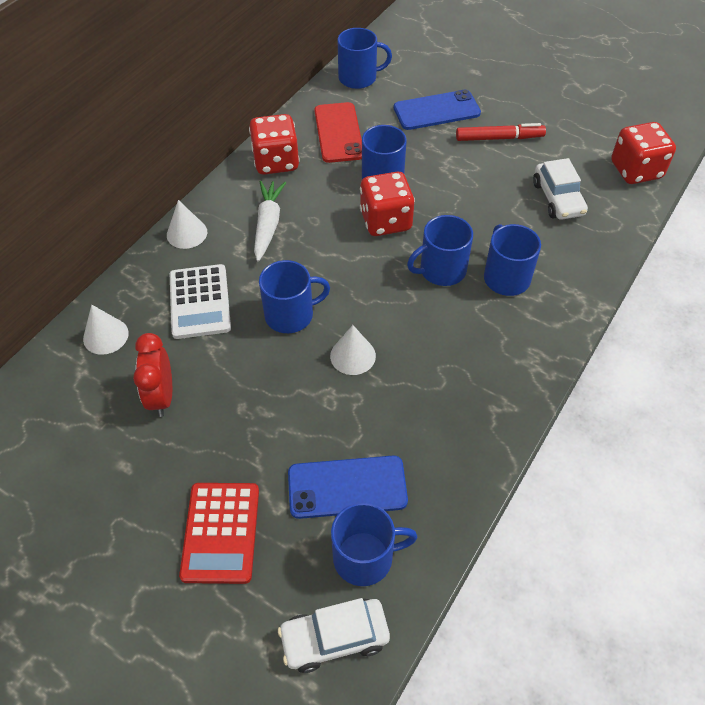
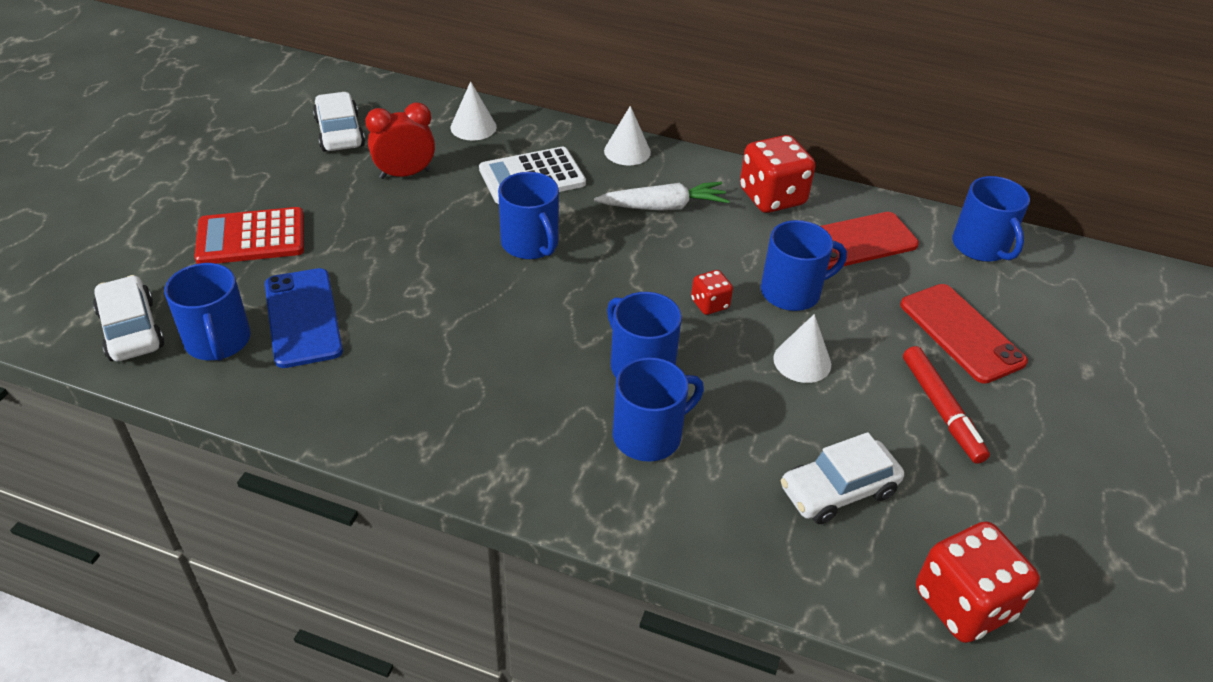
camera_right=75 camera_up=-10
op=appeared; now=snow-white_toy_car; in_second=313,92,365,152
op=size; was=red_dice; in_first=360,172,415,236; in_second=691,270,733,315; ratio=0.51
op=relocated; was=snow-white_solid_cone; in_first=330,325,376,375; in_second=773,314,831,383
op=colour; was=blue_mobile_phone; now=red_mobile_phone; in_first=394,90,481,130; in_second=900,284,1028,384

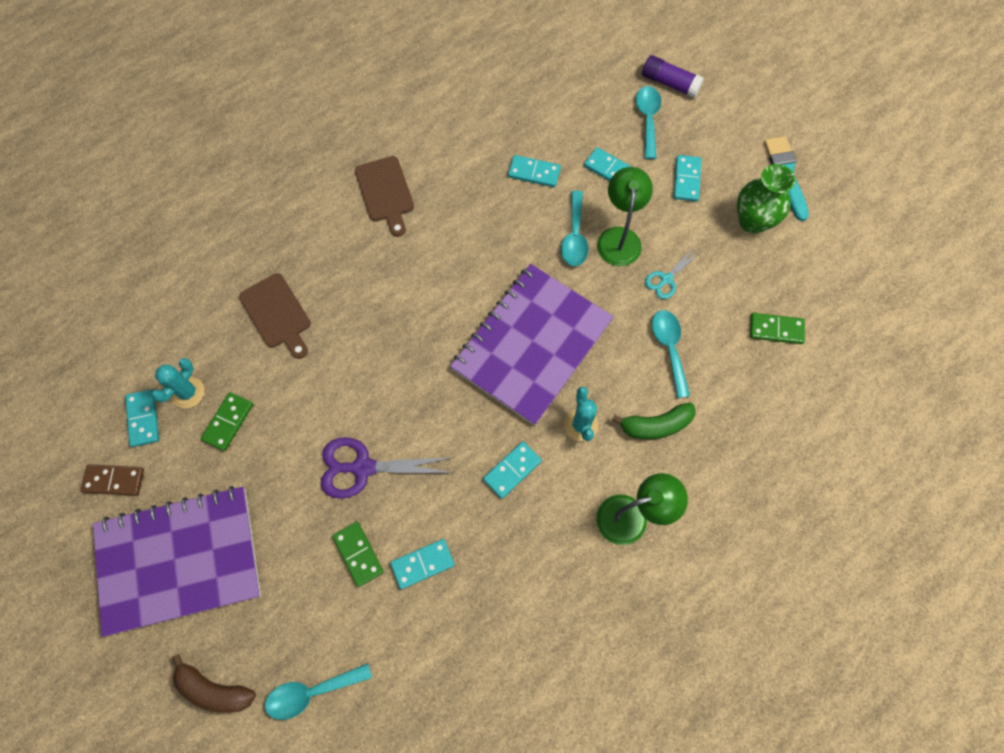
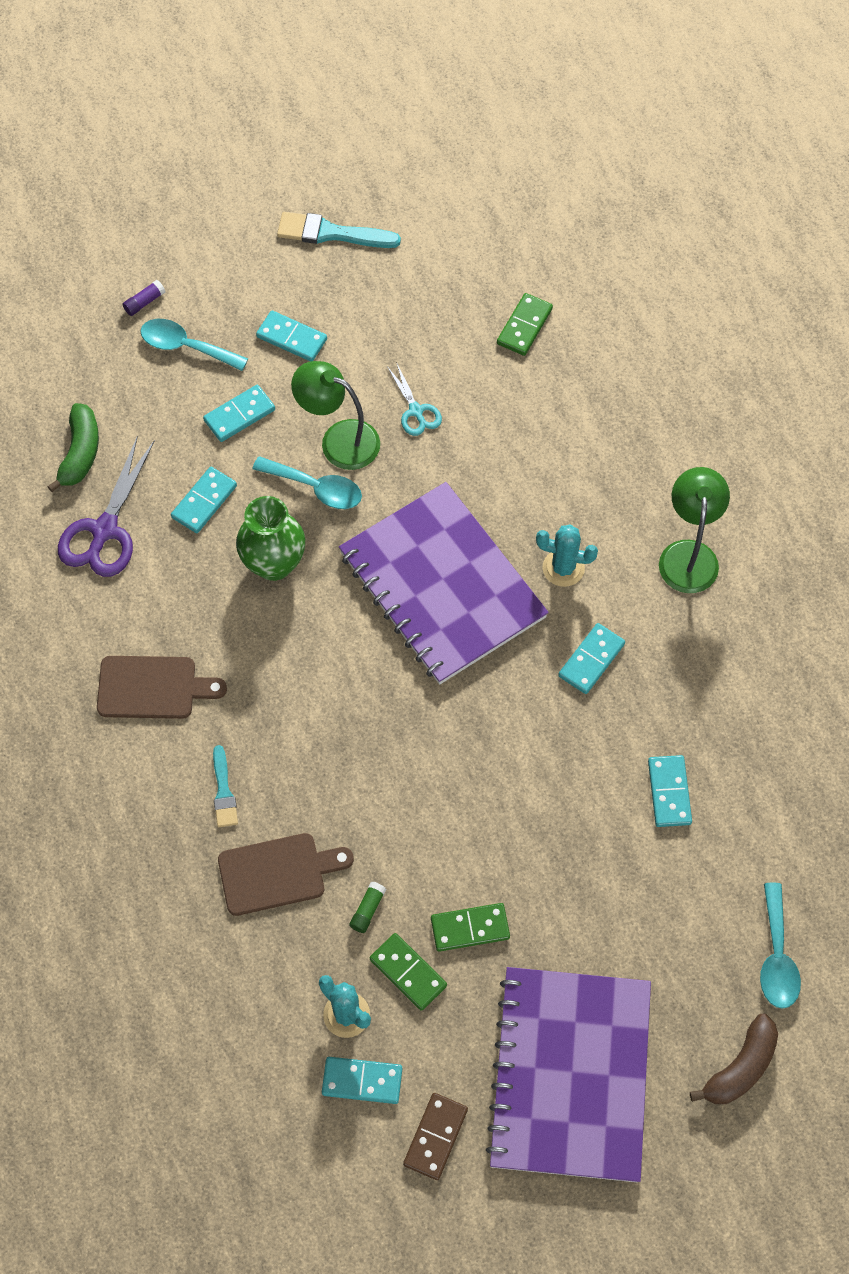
camera_right=-70 camera_up=-5
op=relocated; was=green_banana_fruit; in_first=612,403,696,439; in_second=47,403,99,492
op=relocated; was=royal_purple_shears; in_first=321,437,452,499; in_second=58,436,155,577
op=size; was=royal_purple_glue_stick; in_first=642,55,704,98; in_second=122,280,165,316; ratio=0.54
op=appeared; now=teal_paintbrush; in_second=213,745,238,827
op=relocated; was=green_tall_vase; in_first=737,164,795,234; in_second=236,496,305,581
op=appeared; now=green_glue_stick; in_second=349,881,386,933
op=relocated; was=green_domino_tile; in_first=332,522,384,587; in_second=431,903,510,952
op=spun; was=teal_domino_tile; in_first=483,441,542,499; in_second=558,623,625,694; clockwise=60
op=missing; was=teal_teaspoon; in_first=652,310,690,398

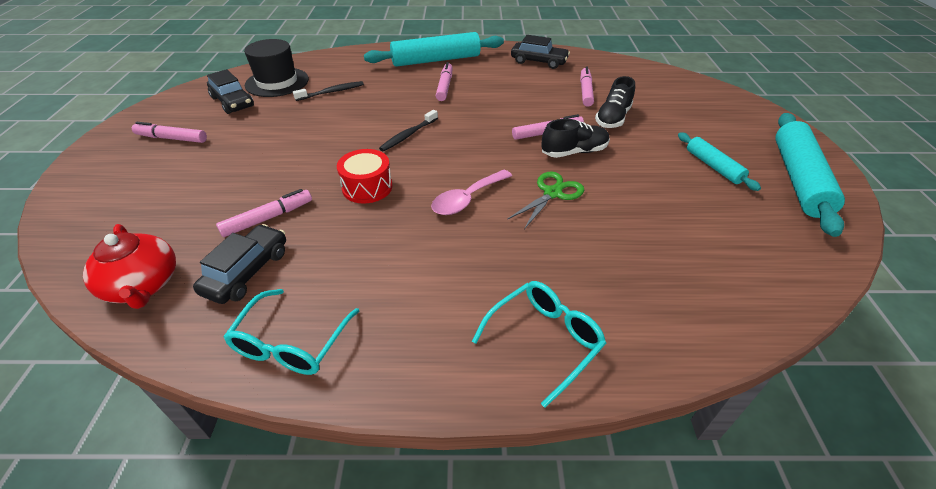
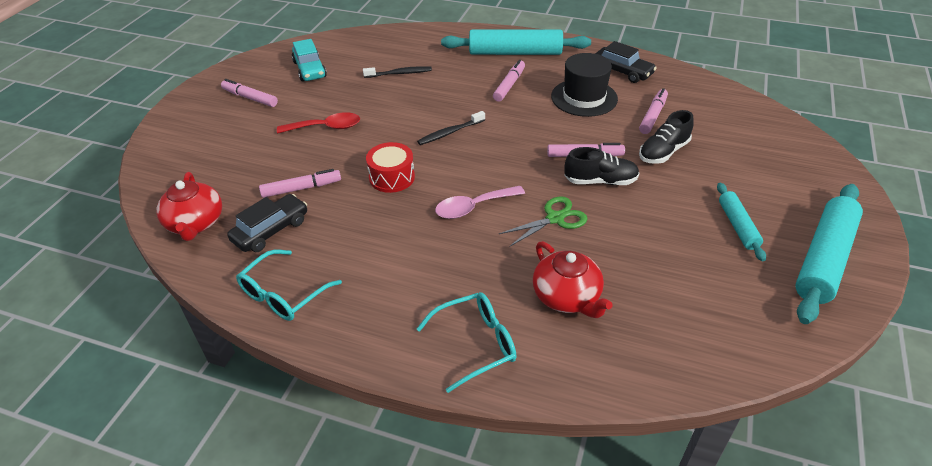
camera_right=20 camera_up=0
op=appeared; now=red_teaspoon; in_second=277,112,360,134
op=colour; was=black_toy_car; now=teal_toy_car; in_first=207,69,254,114; in_second=292,39,327,82
op=appeared; now=red_china_teapot; in_second=533,241,613,318
op=relocated; was=black_top_hat; in_first=244,39,309,97; in_second=551,53,618,117

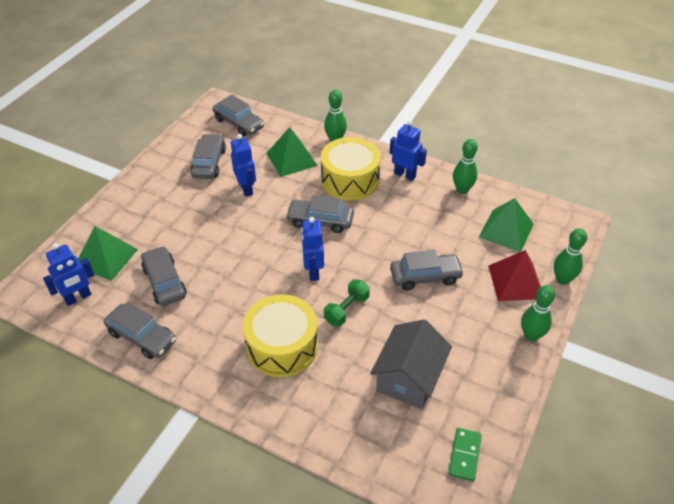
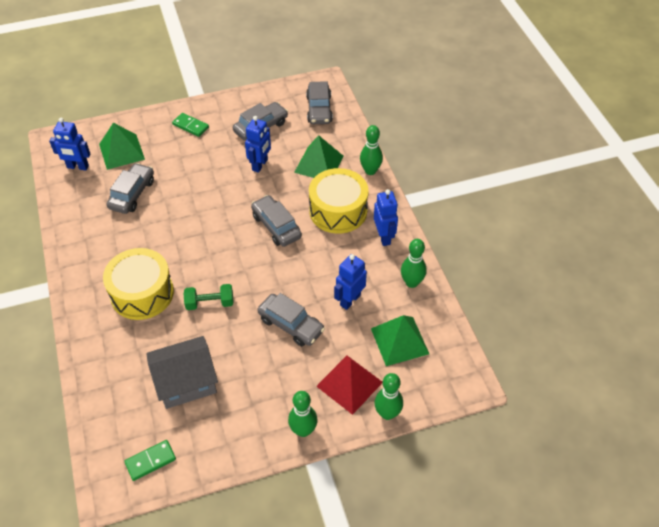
camera_right=45 camera_up=5
op=appeared; now=green_domino_tile; in_second=172,113,209,137
op=relocated; was=blue_robot_figure; in_first=301,217,324,281; in_second=334,254,367,310
op=missing; was=grey_toy_car; in_first=104,302,176,359

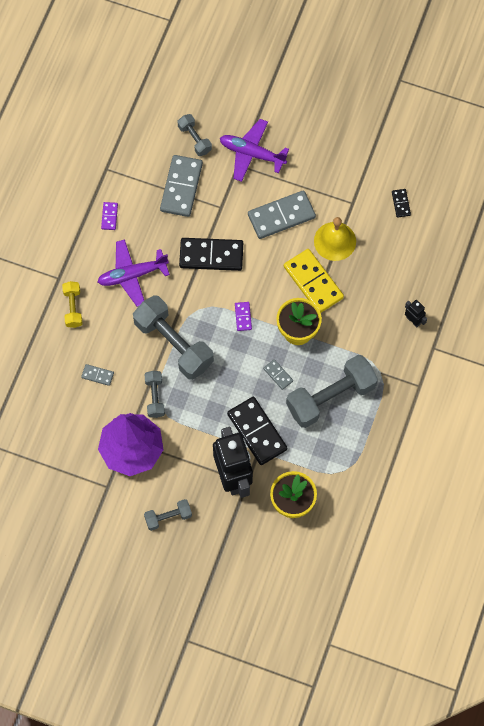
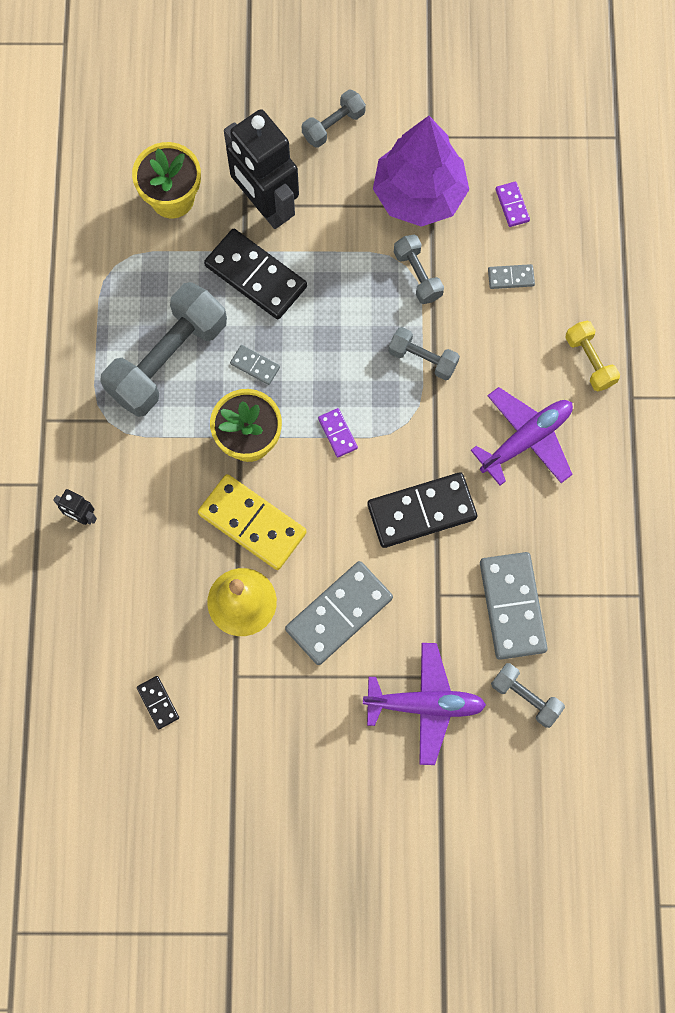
camera_right=160 camera_up=5
op=size; was=grey_hand_weight; in_first=133,295,214,380; in_second=388,327,460,380; ratio=0.5
op=relocated; was=royal_purple_domino_tile; in_first=101,202,118,230; in_second=496,182,530,227

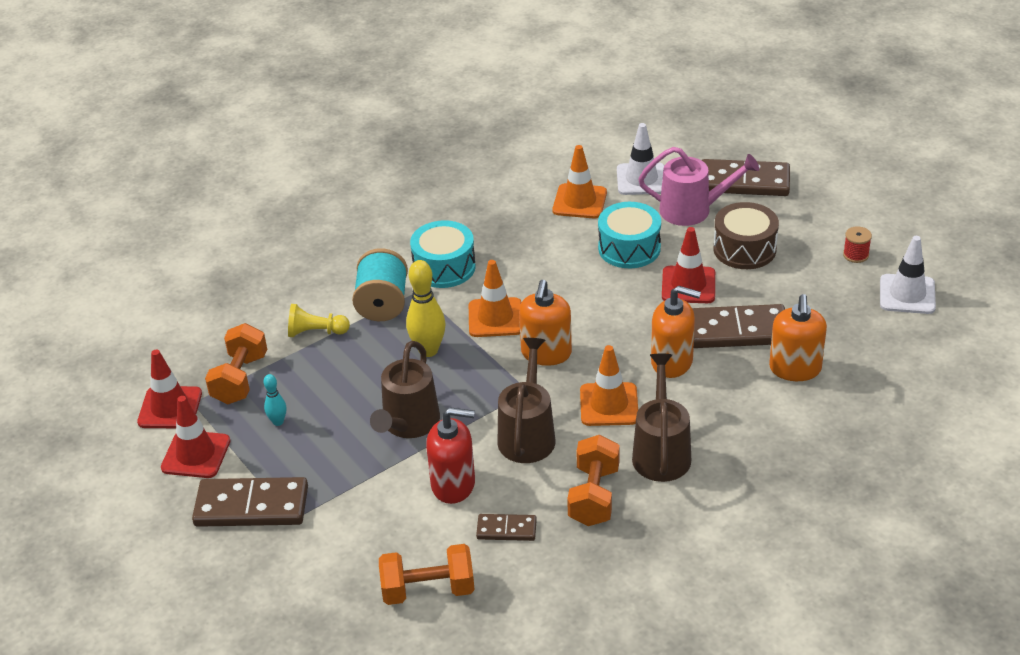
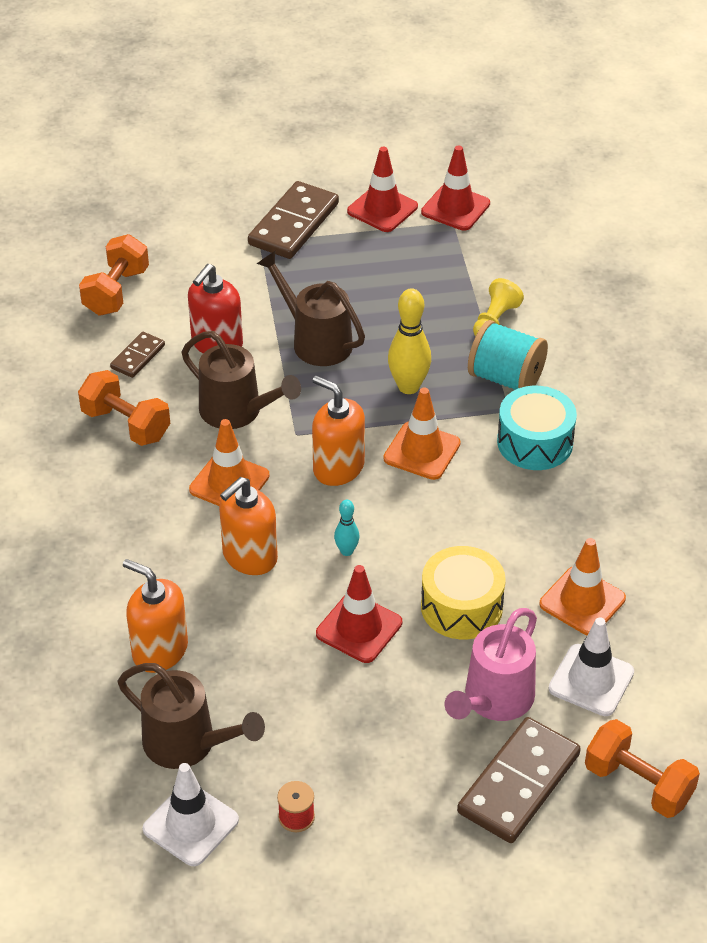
camera_right=115 camera_up=5
op=relocated; was=brown_watering_pot; in_first=632,354,691,482; in_second=118,663,265,769
op=relocated; was=teal_skittle; in_first=264,374,286,426; in_second=334,500,360,556
op=colour; was=teal_toy_drum; now=golden_toy_drum; in_first=598,202,661,268; in_second=421,546,506,639
op=relocated; was=orange-coloured_hand_weight; in_first=205,323,267,404; in_second=585,719,700,818
op=missing; was=brown_domino_tile; in_first=692,304,785,348
op=missing; was=brown_toy_drum; in_first=713,202,779,269

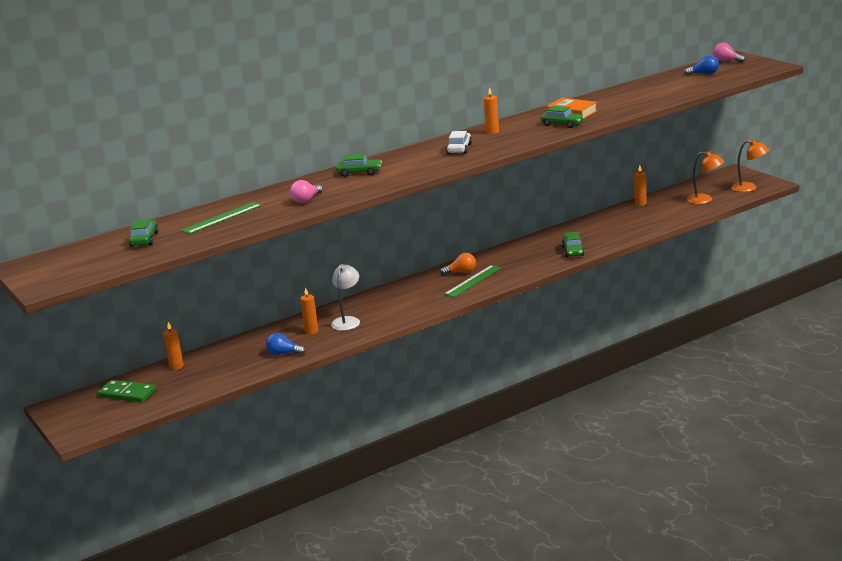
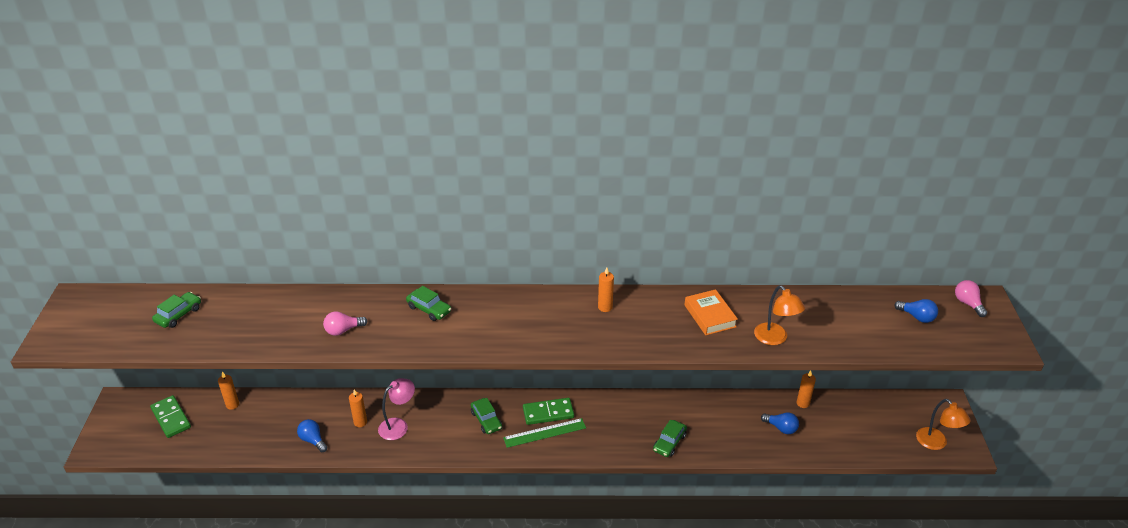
camera_right=30 camera_up=15
op=colour; was=snow-white_reading_lamp; now=rose-pink_reading_lamp; in_first=331,264,360,331; in_second=378,378,415,440
op=relocated; was=green_toy_car; in_first=541,106,584,128; in_second=471,398,502,434
op=exchanged; was=orange-coloured_bulb; now=green_domino_tile; in_first=441,253,476,275; in_second=523,398,574,425
op=relocated; was=orange-coloured_reading_lamp; in_first=687,151,724,204; in_second=754,285,805,345
op=appeared; now=blue_bulb; in_second=761,412,799,434
op=missing; was=green_ruler; in_first=181,202,262,234
op=missing; was=snow-white_toy_car; in_first=446,131,472,154

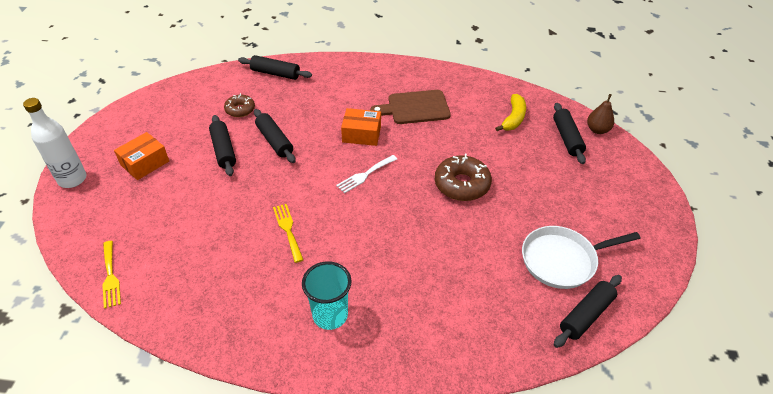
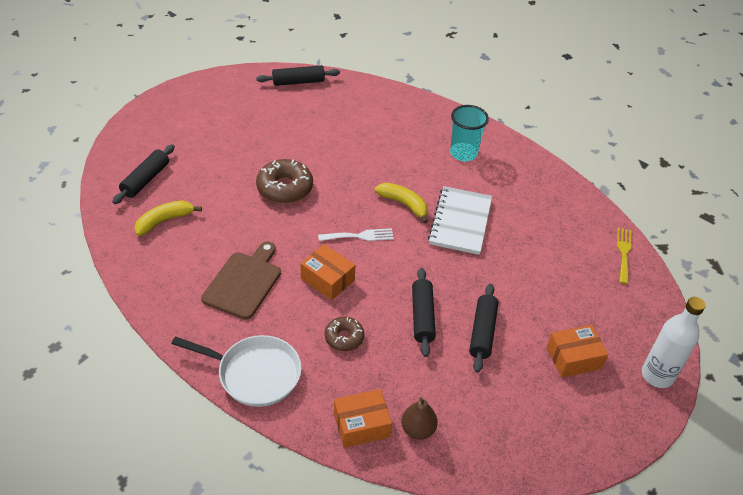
camera_right=-150 camera_up=0
op=relocated; was=snow-white_pan; in_first=522,226,641,289; in_second=172,335,302,407
op=spun; was=brown_bread_board; in_first=370,90,451,124; in_second=201,241,281,320; clockwise=-90
op=relocated; was=brown_donut; in_first=224,93,255,117; in_second=325,317,364,351
op=exchanged; was=black_pastry_roller; now=orange-coloured_package; in_first=238,55,312,80; in_second=334,389,392,448
op=appeared; now=golden_banana_fruit; in_second=375,183,428,224
op=relocated; was=brown_toy_pear; in_first=587,94,614,134; in_second=401,397,438,440
op=exchanged; was=golden_fork; now=snow-white_notepad; in_first=273,204,303,263; in_second=428,186,492,255

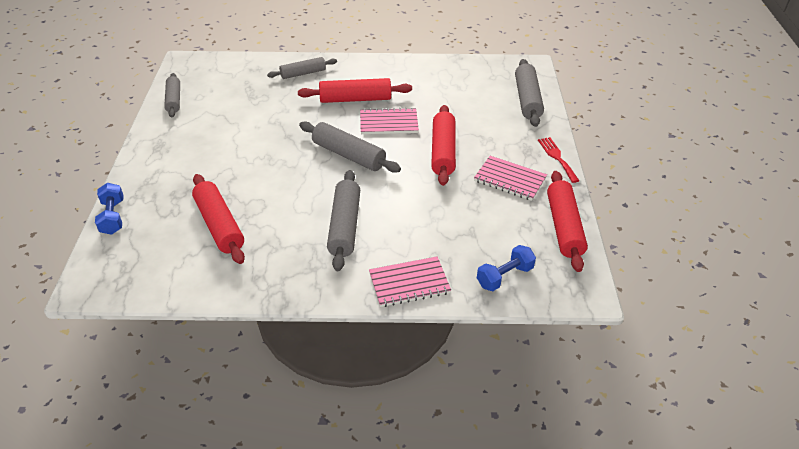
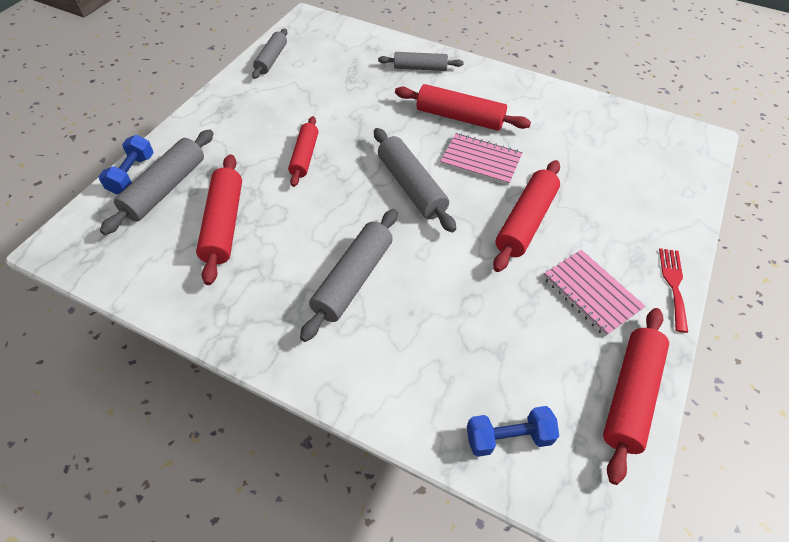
camera_right=25 camera_up=10
op=relocated; was=grey_pastry_roller; in_first=515,59,544,127; in_second=100,129,214,235
op=appeared; now=red_pastry_roller; in_second=288,116,318,187
op=missing; was=rose-pink_notepad; in_first=369,257,451,307

